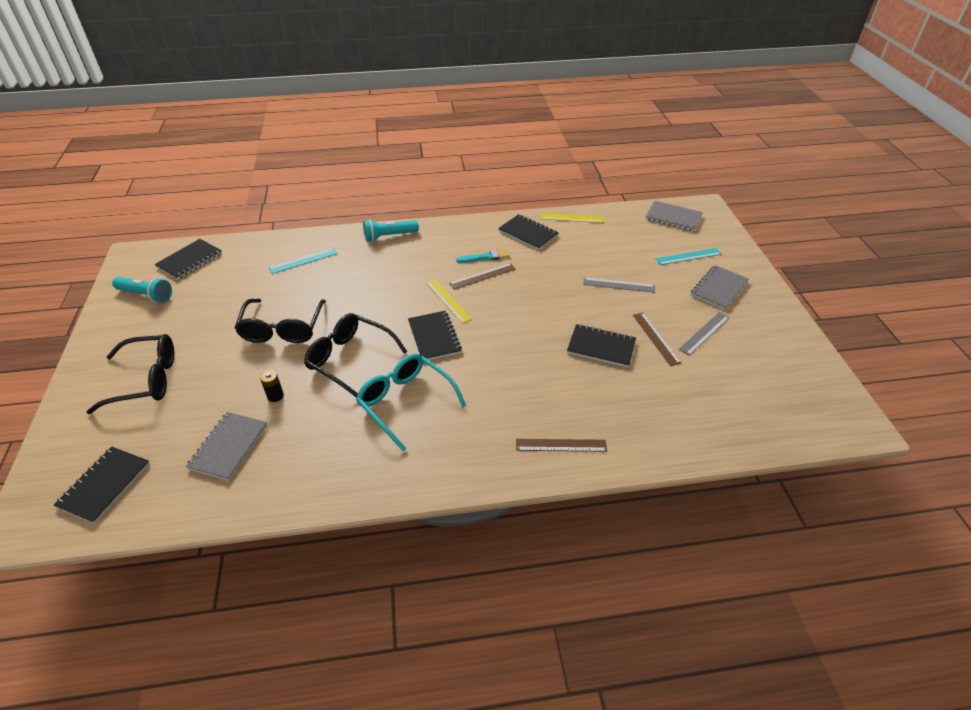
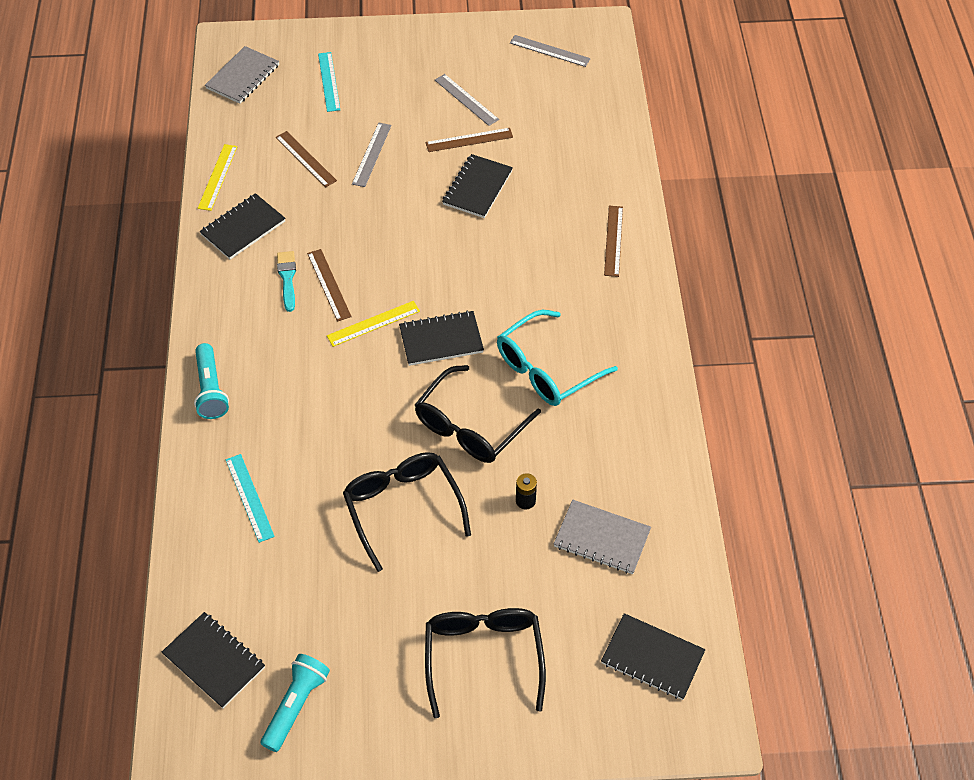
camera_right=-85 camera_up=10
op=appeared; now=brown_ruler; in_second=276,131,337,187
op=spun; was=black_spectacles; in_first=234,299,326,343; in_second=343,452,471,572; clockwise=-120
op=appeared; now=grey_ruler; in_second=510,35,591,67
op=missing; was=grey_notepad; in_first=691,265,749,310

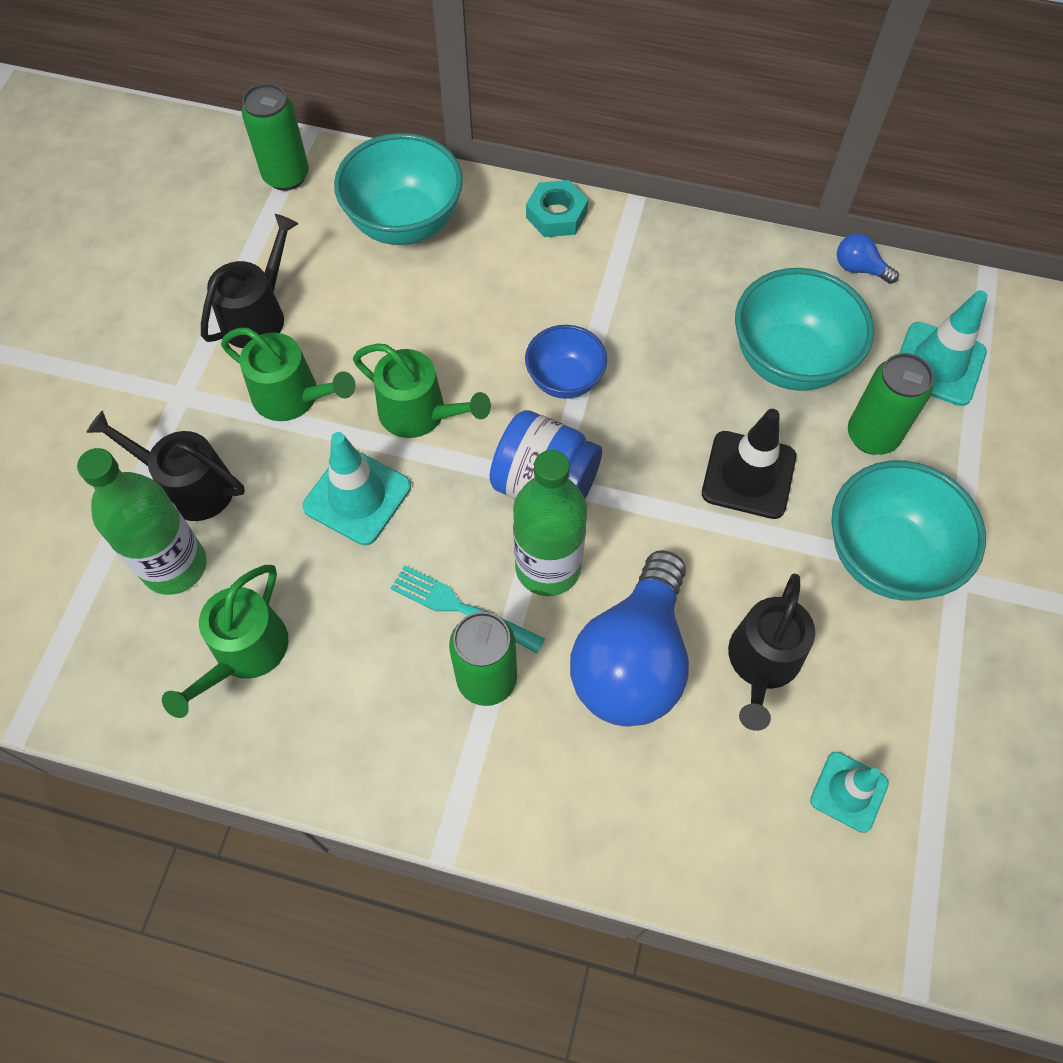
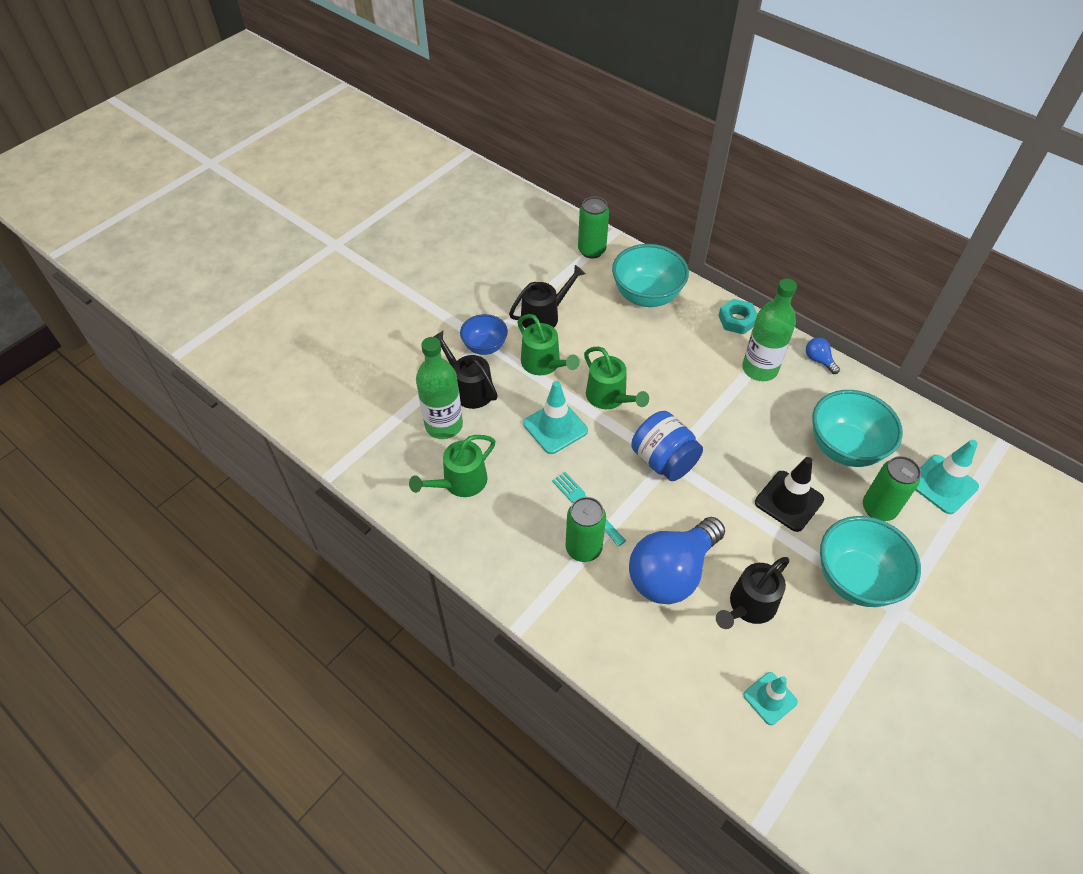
camera_right=25 camera_up=-10
op=relocated; was=blue_bowl; in_first=525,325,607,399; in_second=460,314,508,355
op=relocated; was=green_flask; in_first=513,450,587,596; in_second=742,279,797,381
op=relocated; was=blue_bulb; in_first=837,233,899,284; in_second=806,337,840,374

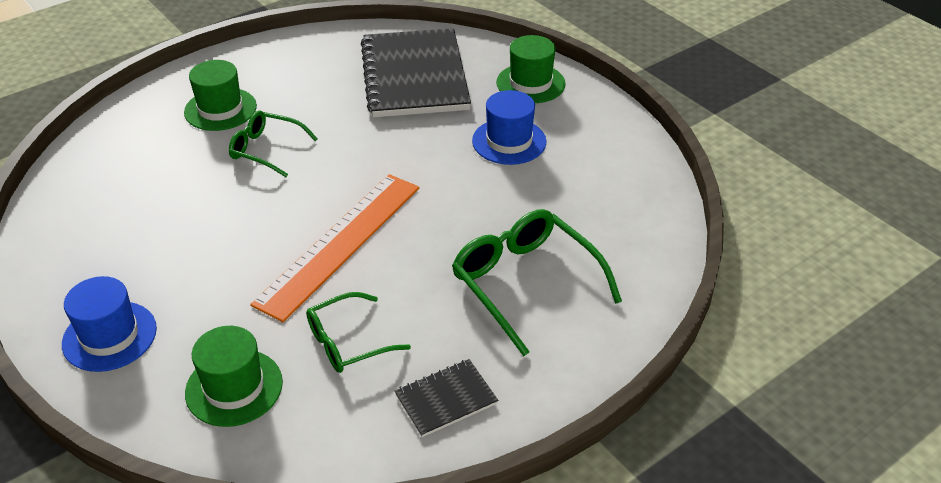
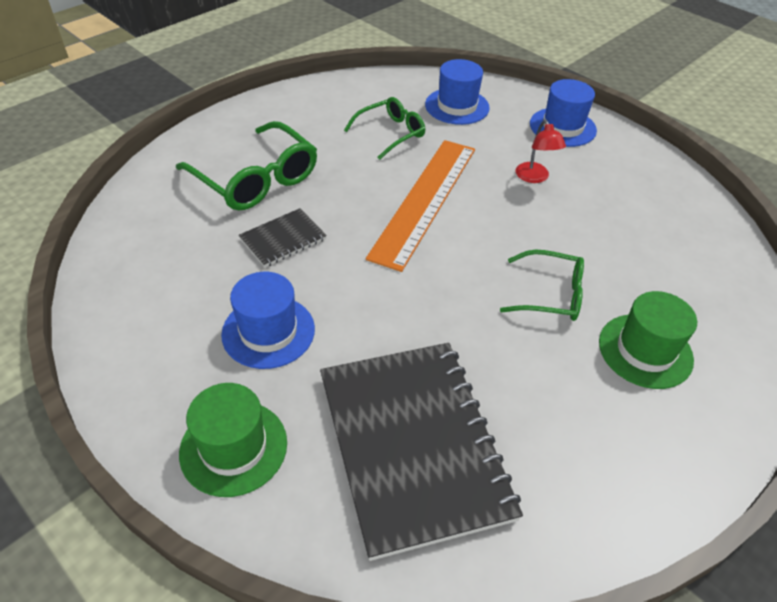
camera_right=170 camera_up=5
op=relocated; was=black_notepad; in_first=395,359,498,437; in_second=239,208,327,267
op=colour; was=green_top_hat; now=blue_top_hat; in_first=185,326,283,427; in_second=425,59,490,125
op=appeared; now=red_reading_lamp; in_second=516,120,566,183

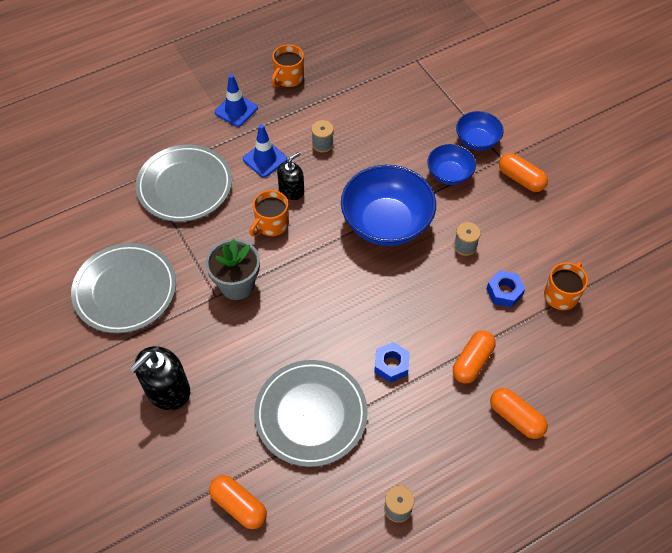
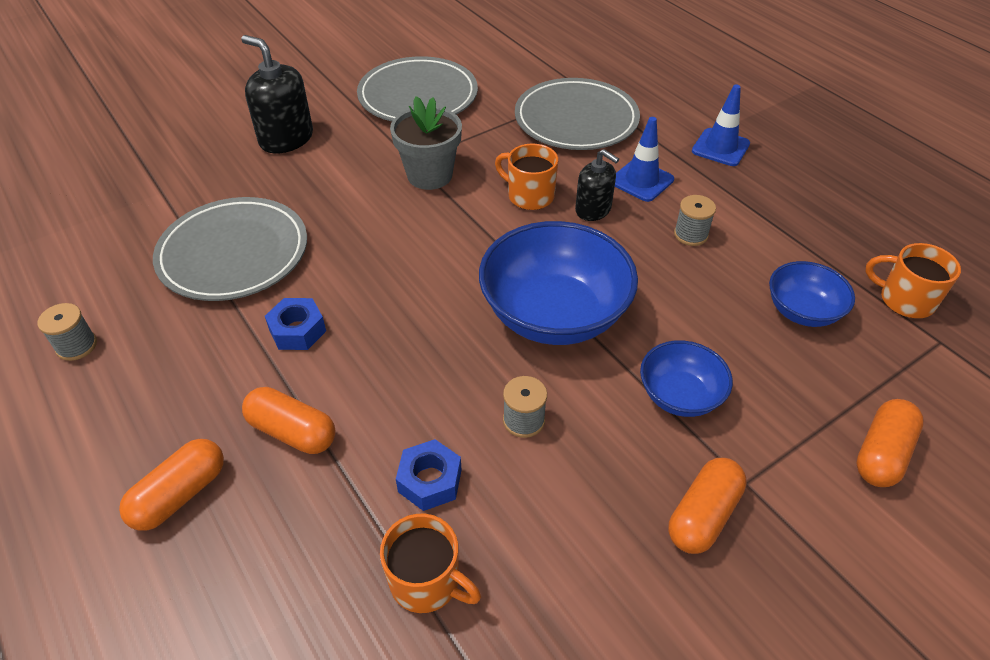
camera_right=85 camera_up=-10
op=relocated; was=blue_bowl; in_first=456,111,504,151; in_second=769,261,855,327
op=relocated; was=orange-coloured_pill; in_first=209,475,267,529; in_second=856,399,924,487
op=relocated; was=orange-coloured_tea_mug; in_first=271,44,304,87; in_second=865,243,961,318

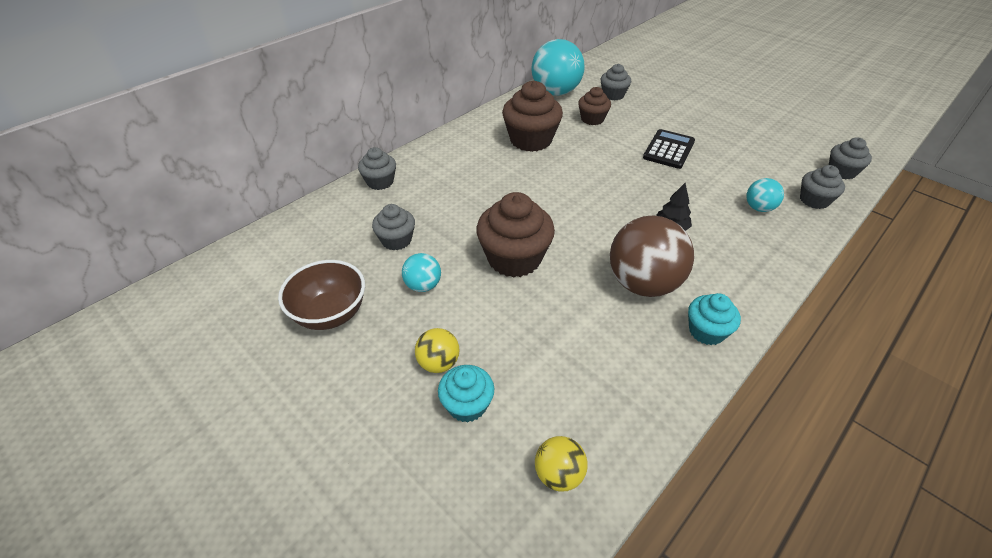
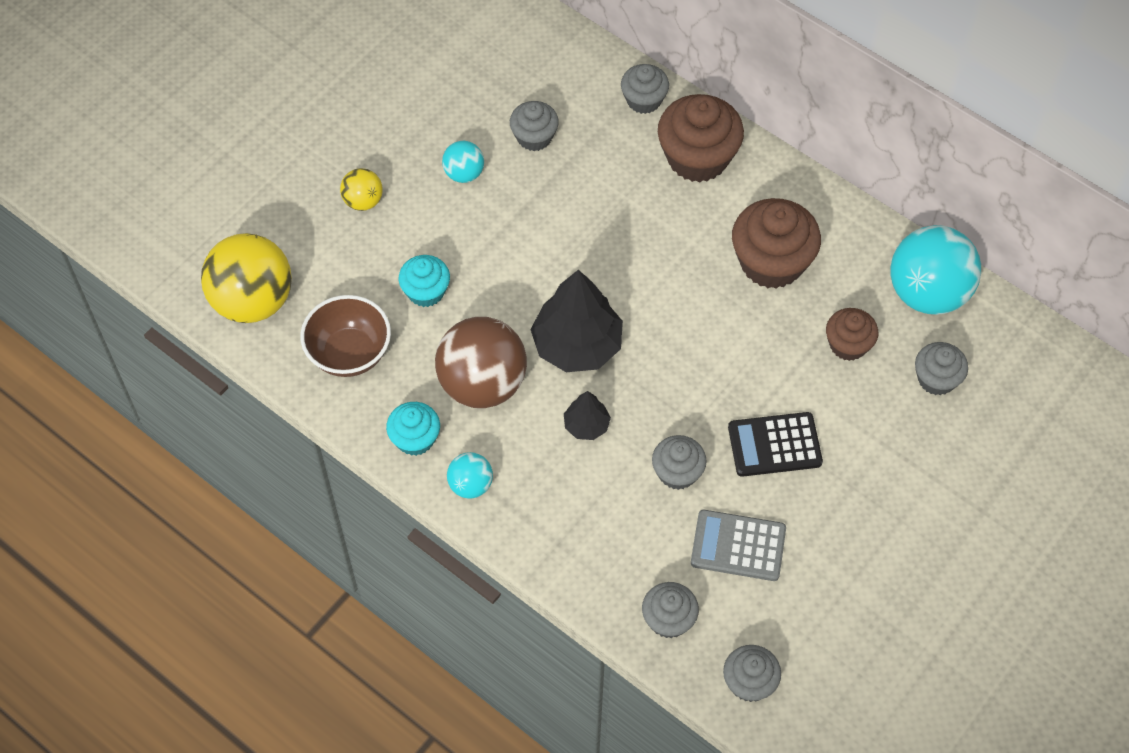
camera_right=85 camera_up=15
op=size; was=golden_ball; in_first=535,436,588,492; in_second=201,233,292,323; ratio=2.03
op=relocated; was=brown_bowl; in_first=278,260,365,330; in_second=300,295,391,377
op=relocated; was=teal_cupcake; in_first=438,365,494,422; in_second=399,255,450,307
op=relocated; was=teal_ball; in_first=746,178,784,212; in_second=447,452,493,499
op=appeared; now=black_toy_tree; in_second=530,270,623,372
op=appeared; now=grey_cupcake; in_second=652,435,707,490
op=relocated; was=brown_cupcake; in_first=476,192,555,278; in_second=658,94,744,182
op=appeared; now=grey_calculator; in_second=691,510,786,581
op=spun; was=black_calculator; in_first=643,129,695,169; in_second=728,412,823,477; clockwise=150

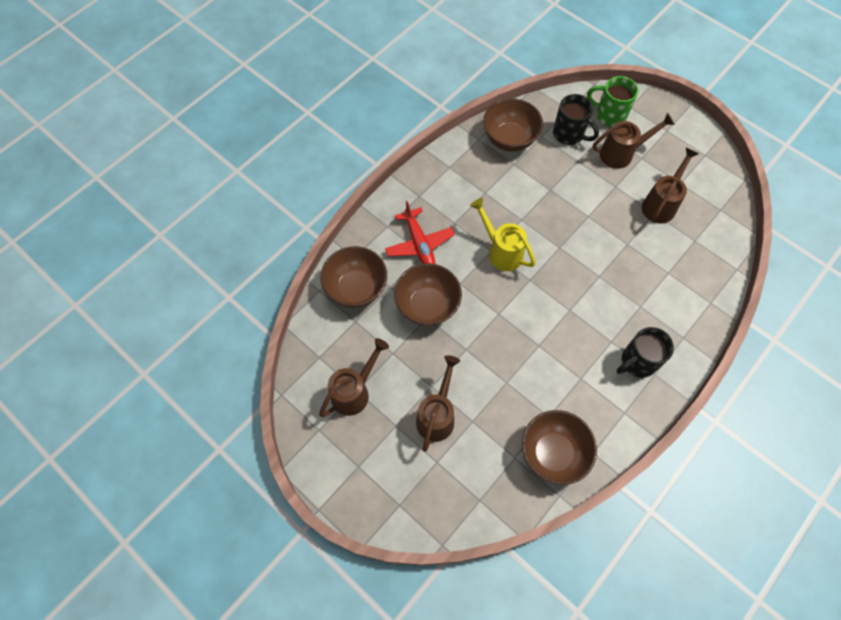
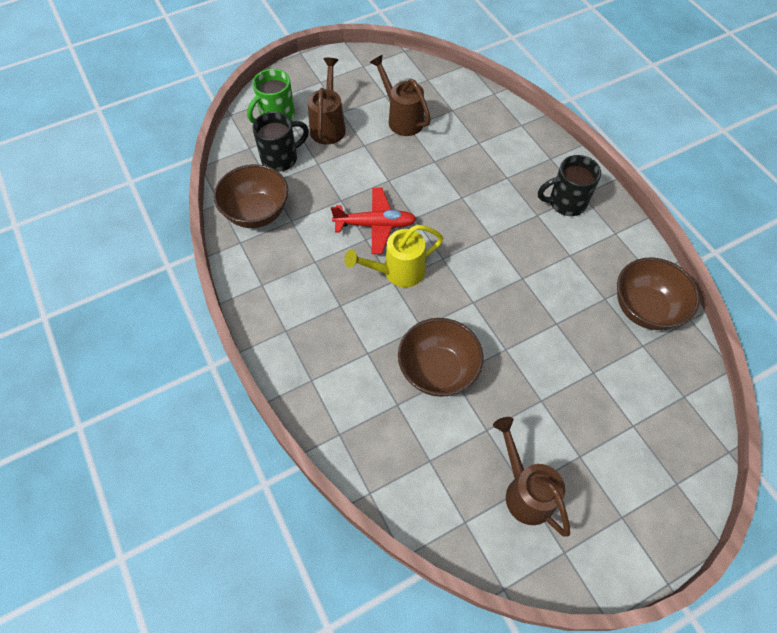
camera_right=-70 camera_up=-5
op=relocated; was=red_toy_plane; in_first=385,201,455,264; in_second=331,188,416,254
op=spun; was=black_tea_mug; in_first=617,327,674,378; in_second=538,155,601,216; clockwise=90
op=missing; was=brown_bowl; in_first=320,246,387,308
op=missing; was=brown_watering_pot; in_first=416,355,460,452

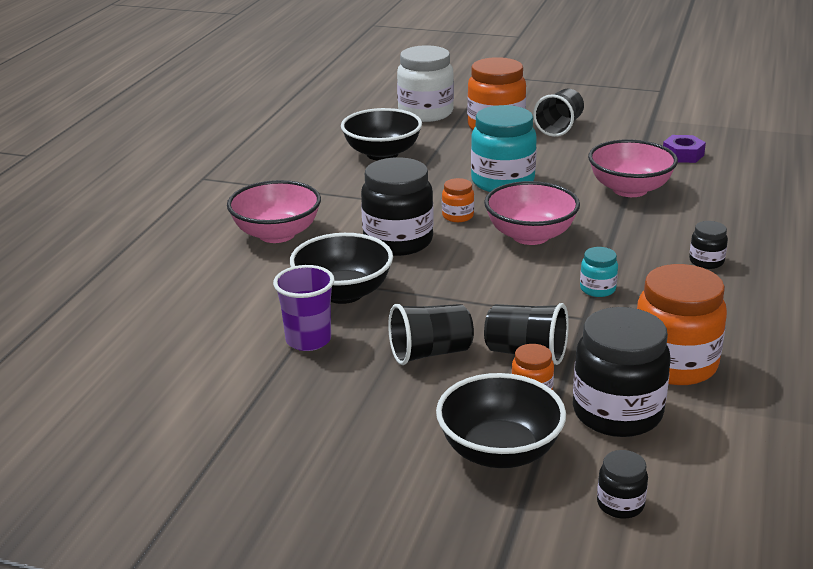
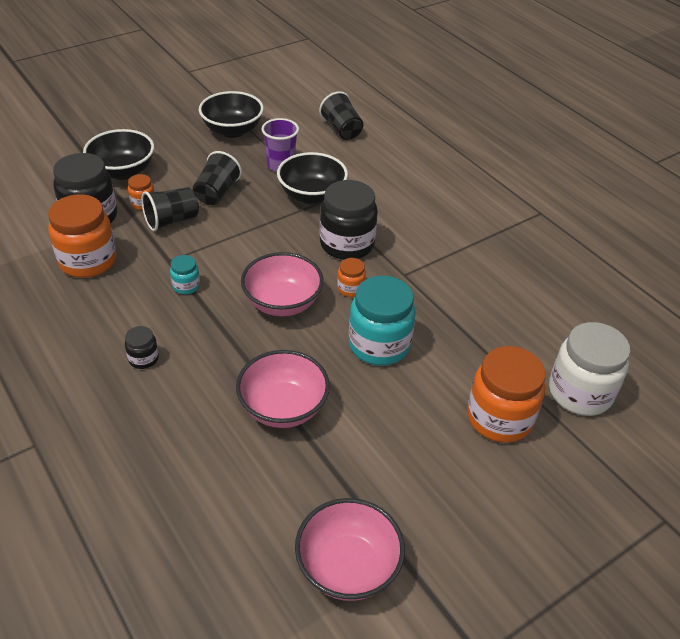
camera_right=125 camera_up=15
op=relocated; was=black_bowl; in_first=341,108,422,161; in_second=199,91,264,138
op=relocated; was=rose-pink_bowl; in_first=227,180,321,243; in_second=295,498,405,601
op=relocated; was=black_beaker; in_first=533,89,584,137; in_second=319,91,363,140
op=missing; was=black_jar; in_first=597,450,648,519
op=missing; was=royal_purple_nut; in_first=663,135,706,163

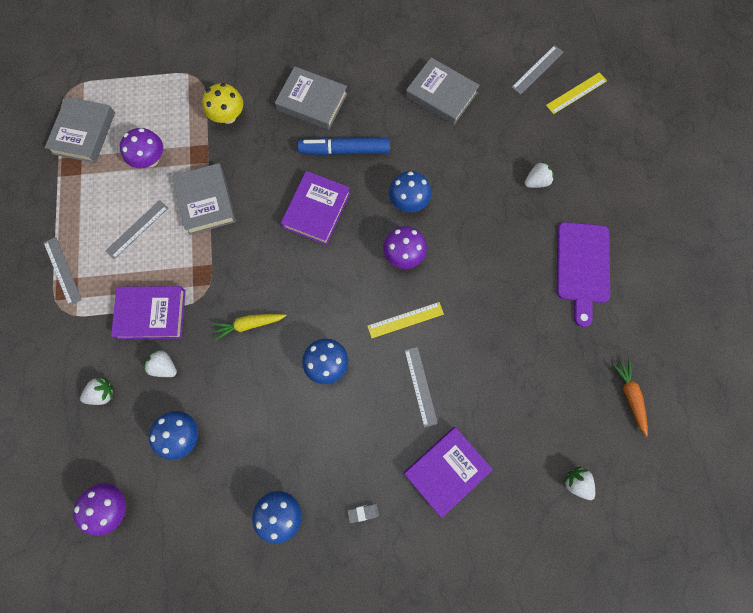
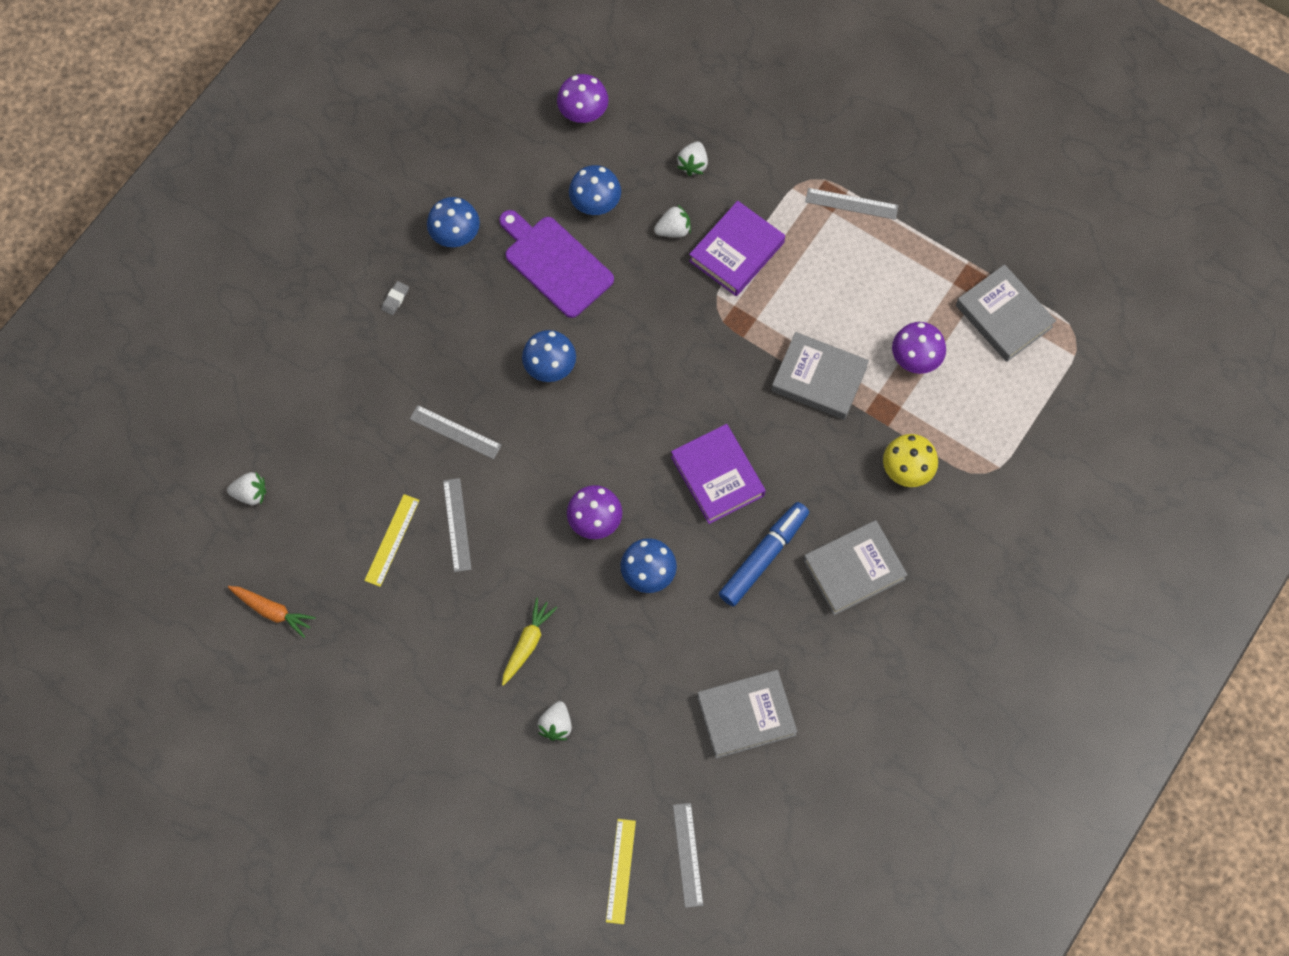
camera_right=130 camera_up=-5
op=relocated; was=golden_ruler; in_first=367,302,444,338; in_second=364,494,420,587
op=relocated; was=grey_ruler; in_first=105,200,168,259; in_second=443,478,472,572
op=relocated; was=royal_purple_bread_board; in_first=557,222,610,327; in_second=499,210,614,318
op=relocated; was=golden_toy_carrot; in_first=212,314,287,341; in_second=502,598,557,686
op=missing; was=royal_purple_hardcover; in_first=404,427,493,518

